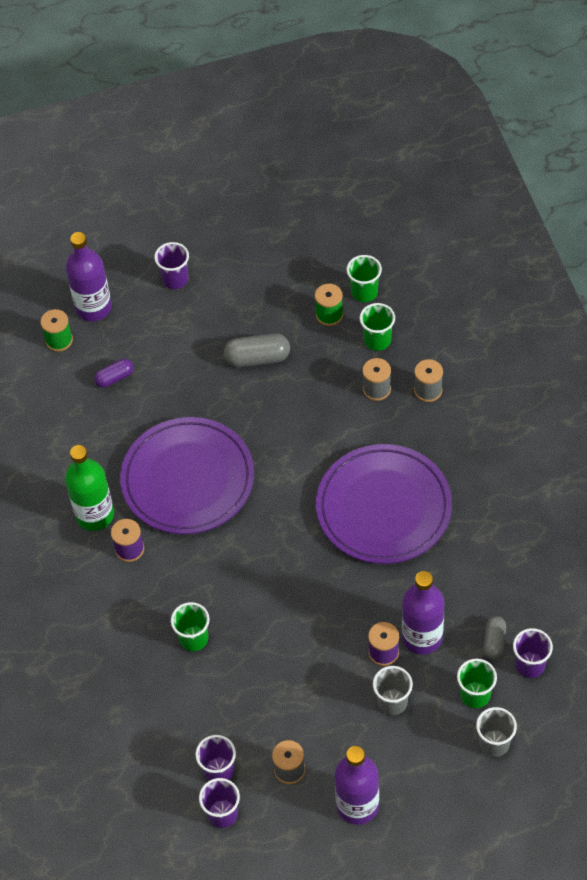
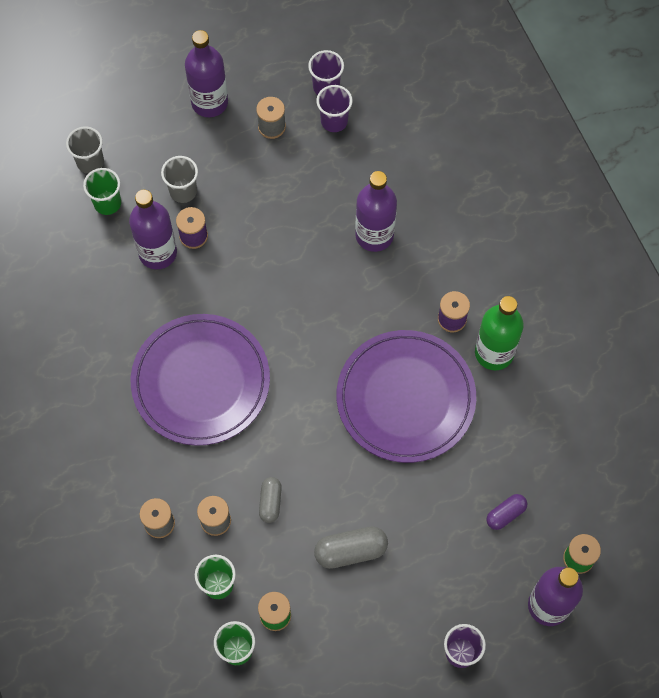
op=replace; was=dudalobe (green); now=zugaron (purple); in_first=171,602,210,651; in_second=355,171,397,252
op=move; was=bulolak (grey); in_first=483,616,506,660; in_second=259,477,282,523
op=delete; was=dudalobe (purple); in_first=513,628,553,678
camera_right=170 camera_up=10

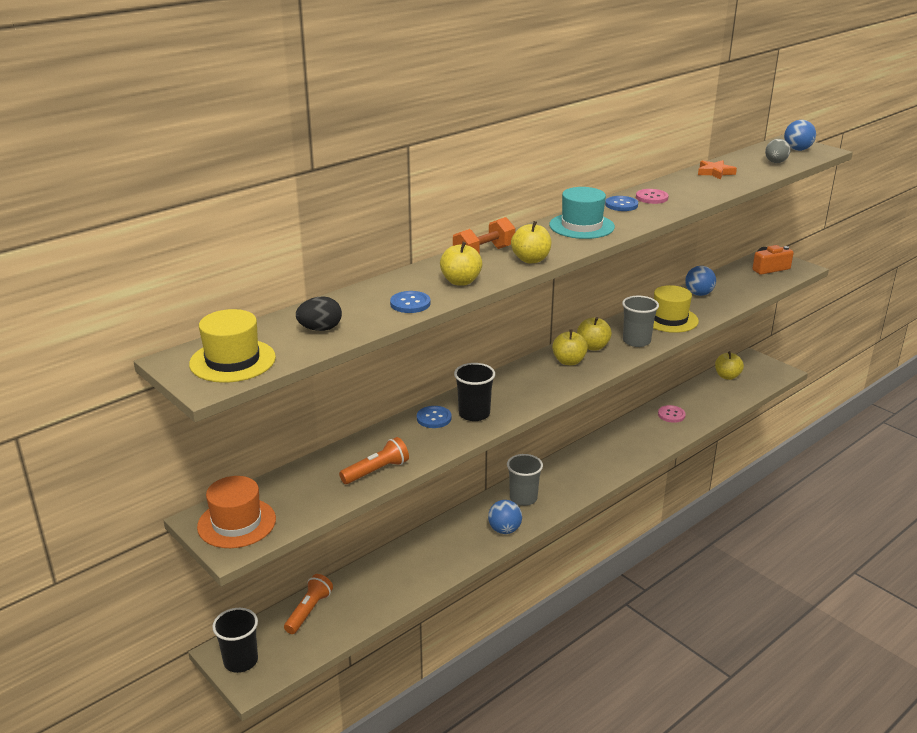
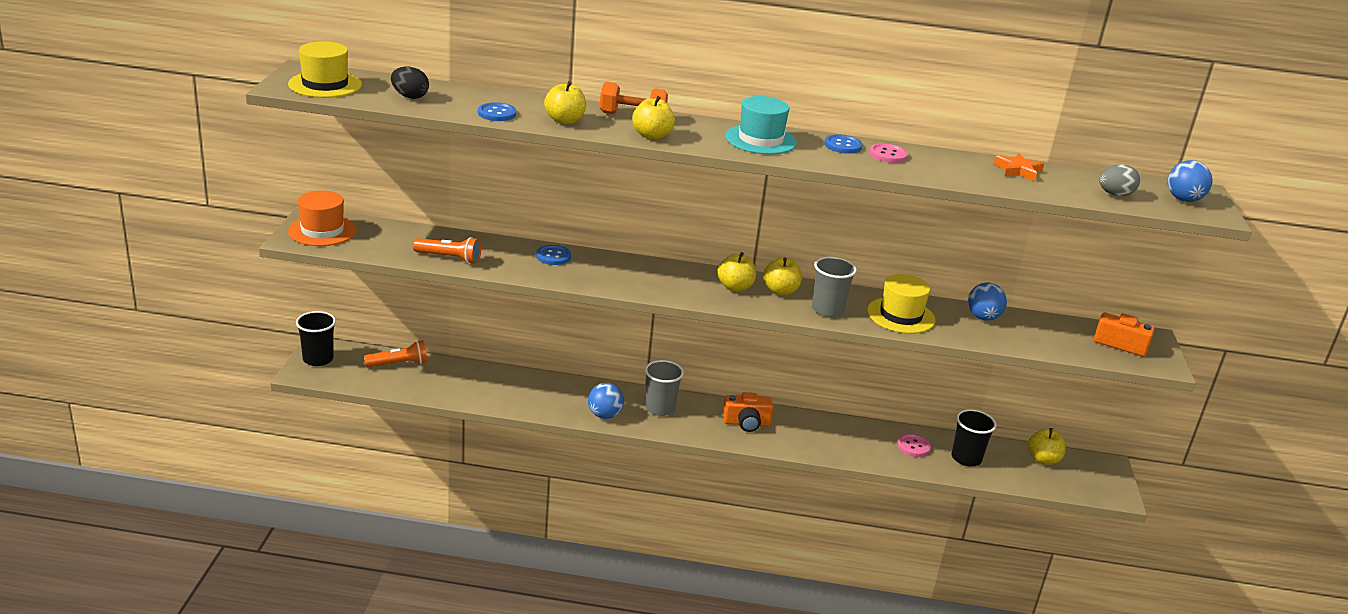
op=move; was=dudalobe (black); in_first=454,363,495,421; in_second=952,409,997,466
op=insert; now=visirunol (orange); in_second=723,392,774,432
camera_right=45 camera_up=0

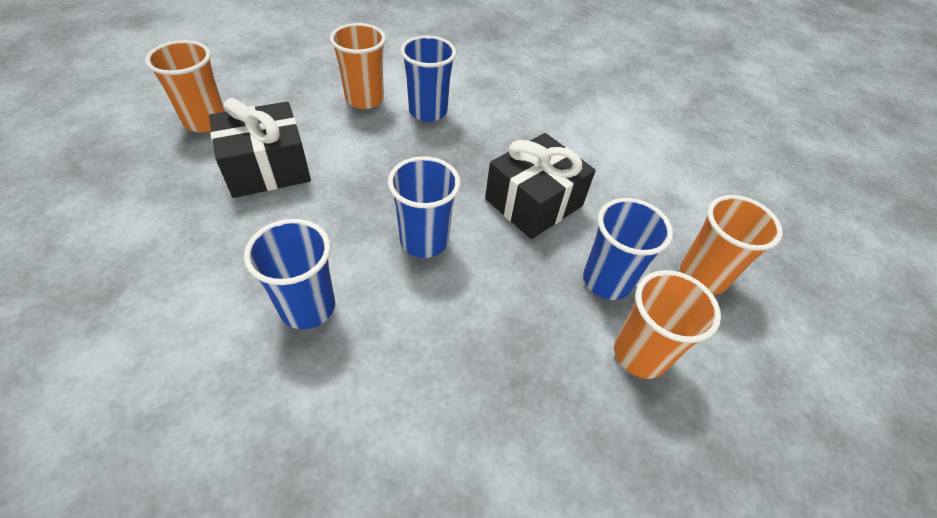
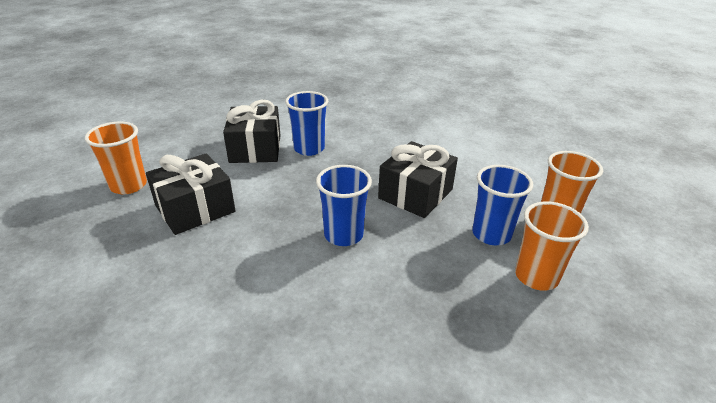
op=replace; was=dudalobe (orange); now=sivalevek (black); in_first=330,23,386,109; in_second=223,100,280,163
op=delete; was=dudalobe (blue); in_first=244,219,335,329
camera_right=-10 camera_up=-15

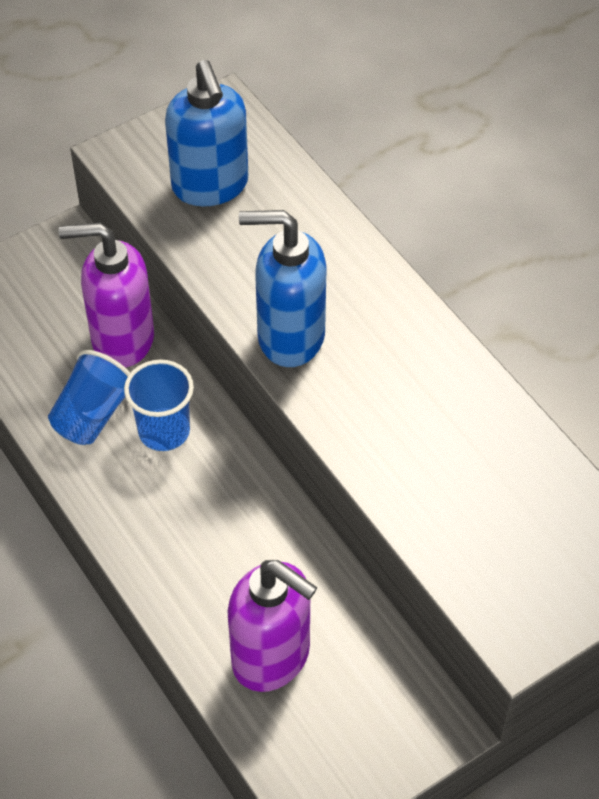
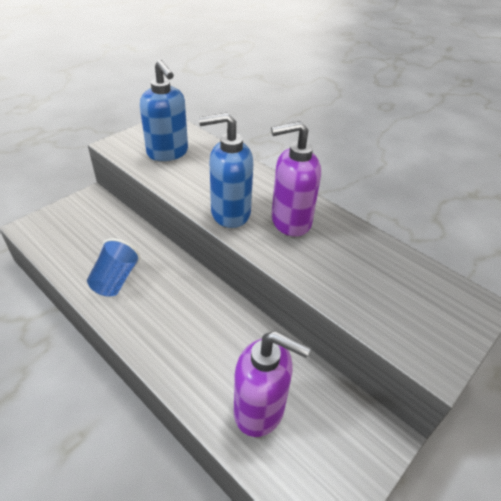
op=move; was=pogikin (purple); in_first=59,223,154,368; in_second=271,121,321,237
op=delete; was=dudalobe (blue); in_first=124,360,194,451
camera_right=-15 camera_up=-10

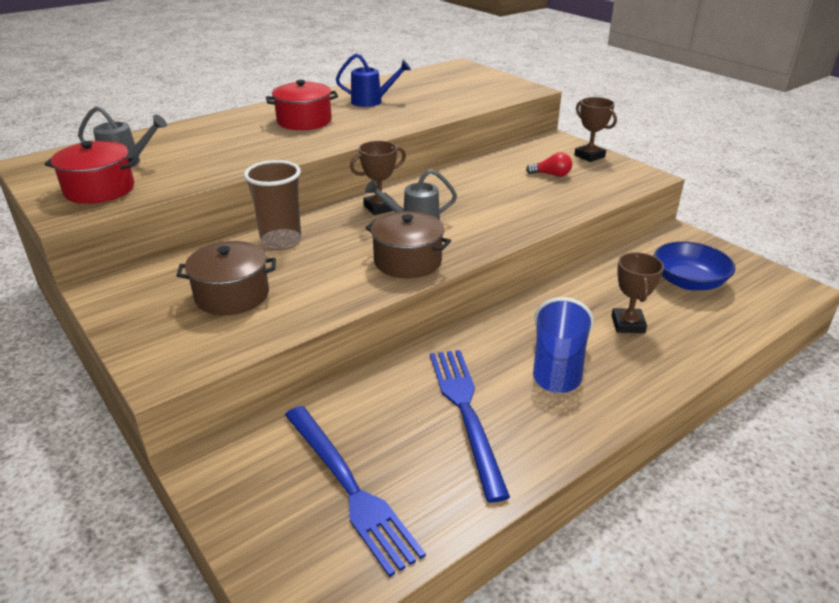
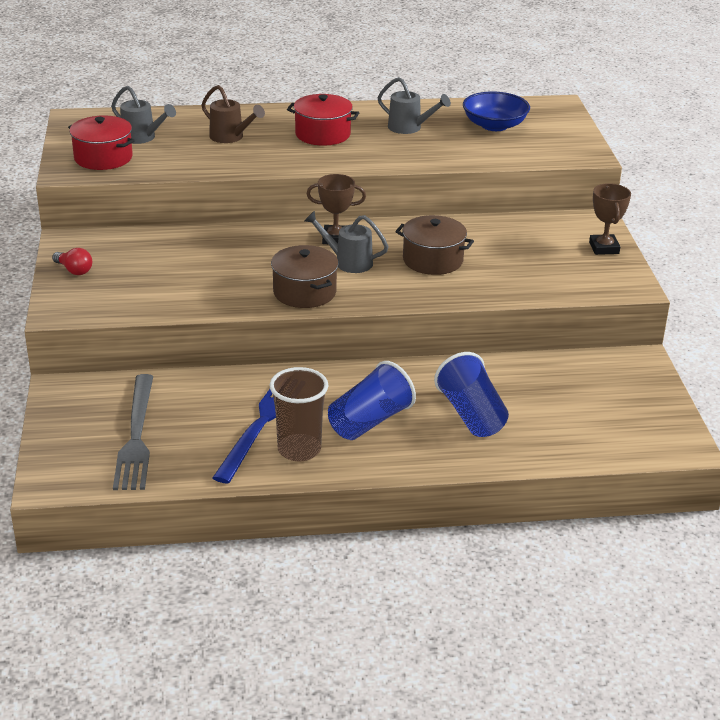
op=recolor; was=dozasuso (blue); now=dozasuso (grey); in_first=336,54,411,107; in_second=377,77,451,134
op=move; was=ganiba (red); in_first=526,152,572,177; in_second=52,248,92,275
op=move; was=dudalobe (brown); in_first=244,160,301,250; in_second=270,367,328,462
op=move; was=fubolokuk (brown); in_first=176,241,276,315; in_second=395,215,474,275
op=move; was=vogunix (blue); in_first=654,241,735,290; in_second=463,92,530,131
op=replace; was=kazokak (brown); now=dudalobe (blue); in_first=611,252,664,333; in_second=434,352,509,437
op=recolor; was=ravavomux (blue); now=ravavomux (grey); in_first=285,406,426,577; in_second=113,374,153,490
op=insert; now=dozasuso (brown); in_second=201,85,265,143
camera_right=30 camera_up=0

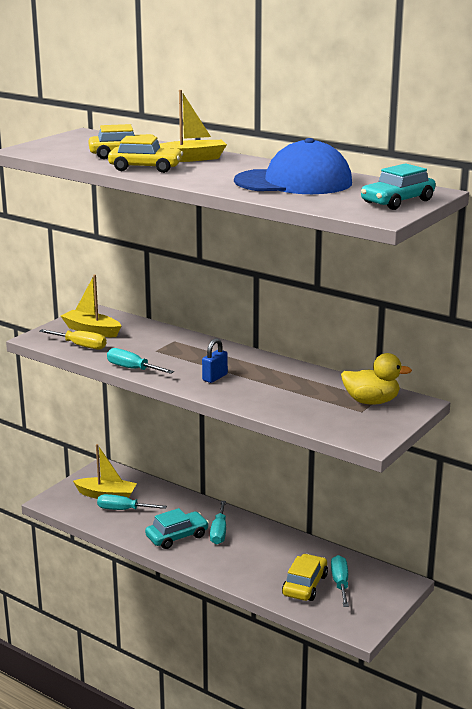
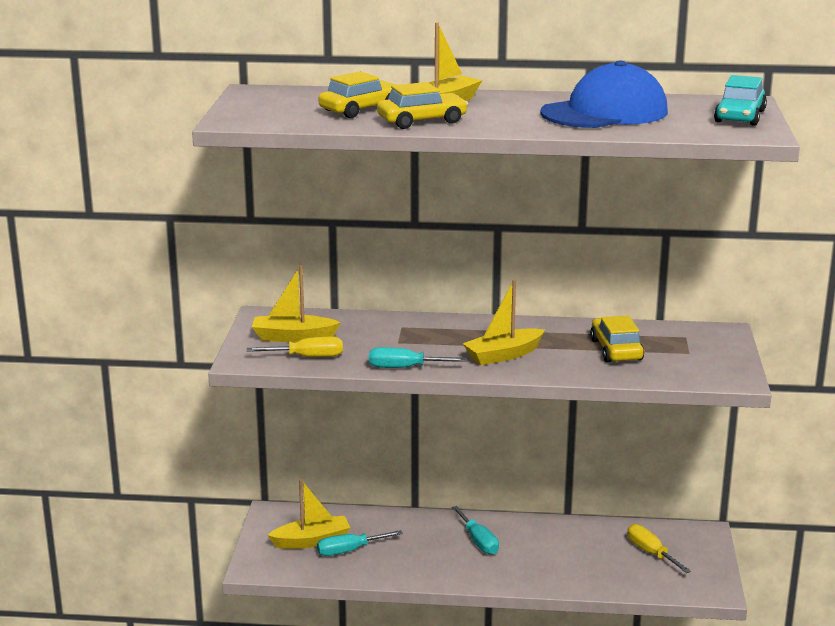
op=replace; was=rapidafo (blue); now=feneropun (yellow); in_first=202,338,228,383; in_second=463,280,545,365
op=delete; was=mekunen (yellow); in_first=341,353,412,404
op=delete; was=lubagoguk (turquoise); in_first=145,508,209,549
op=move; was=lubagoguk (yellow); in_first=282,554,328,601; in_second=590,316,644,362
op=recolor; was=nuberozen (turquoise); now=nuberozen (yellow); in_first=331,555,349,607; in_second=627,524,691,573
camera_right=-30 camera_up=0

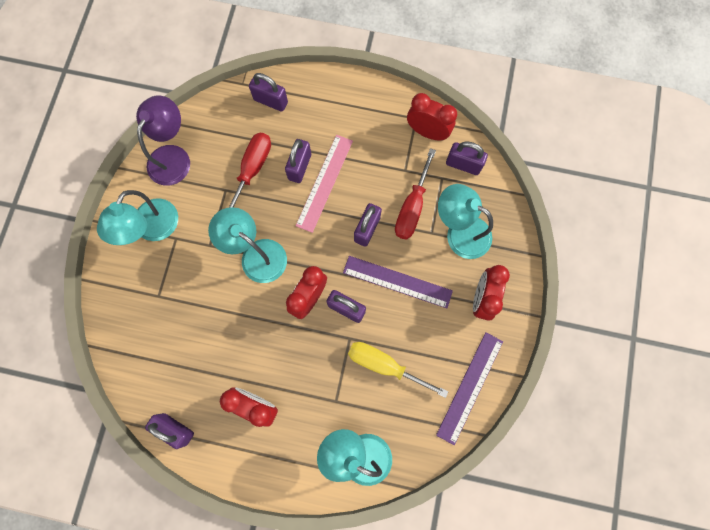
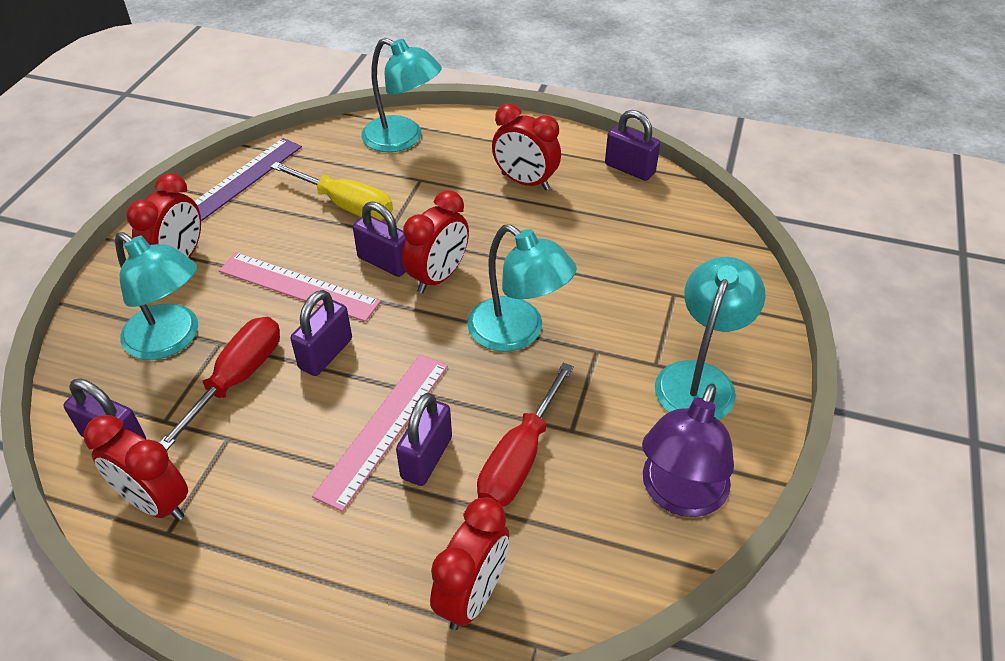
op=replace; was=rapidafo (purple); now=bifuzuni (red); in_first=249,73,288,112; in_second=430,497,509,630
op=recolor; was=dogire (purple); now=dogire (pink); in_first=343,256,453,308; in_second=219,252,381,322
camera_right=-175 camera_up=-30

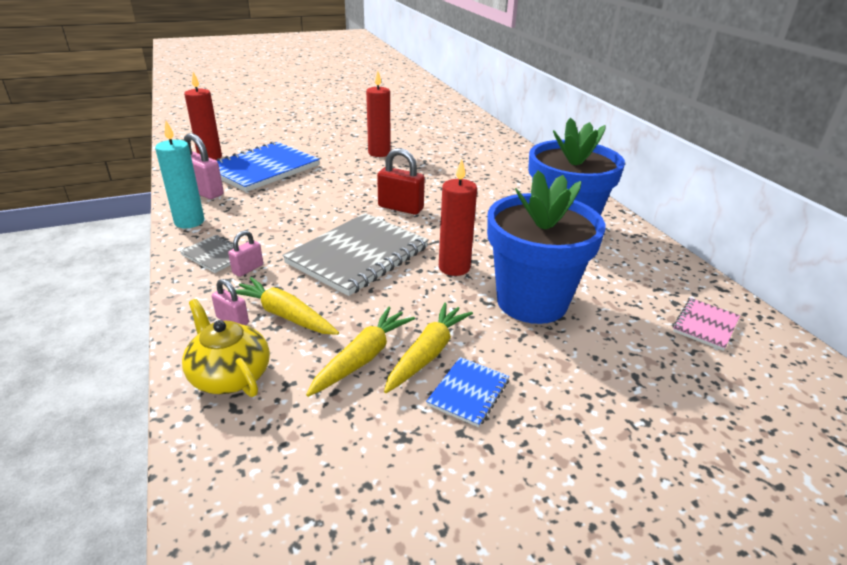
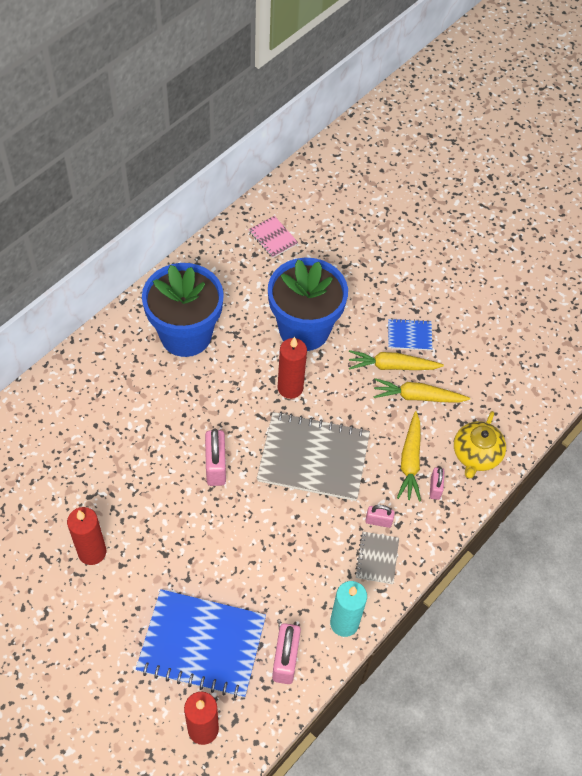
op=recolor; was=rapidafo (red); now=rapidafo (pink); in_first=377,148,425,215; in_second=205,429,226,486
op=rotate; was=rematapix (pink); in_first=673,298,740,351; in_second=249,216,298,258; clockwise=45
camera_right=-120 camera_up=25

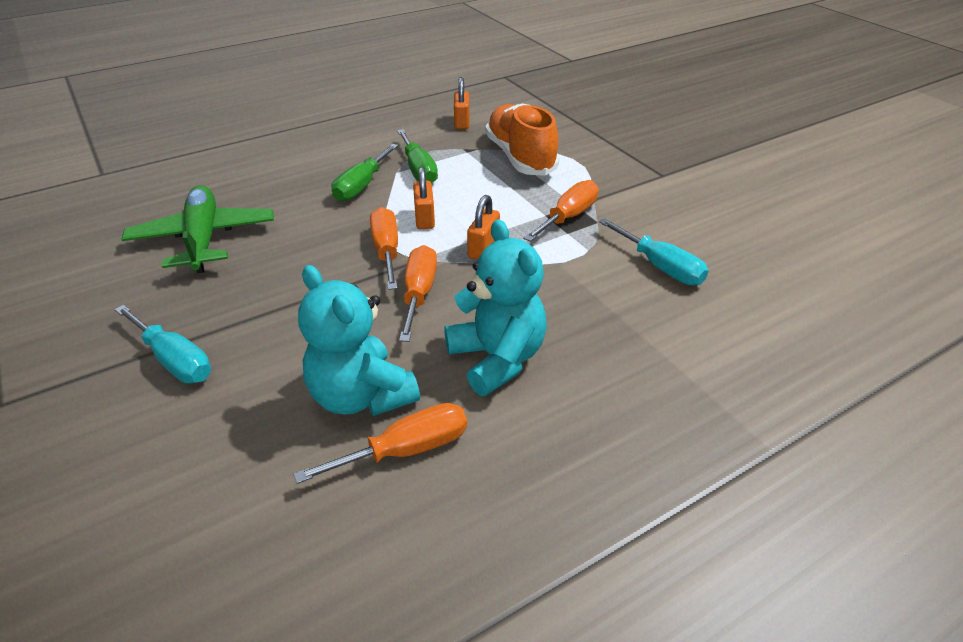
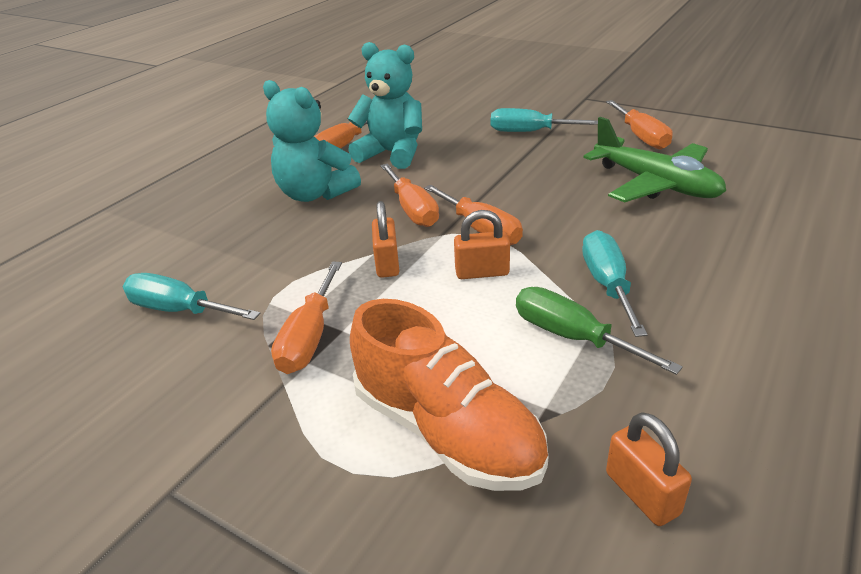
op=recolor; was=nuberozen (green); now=nuberozen (turquoise); in_first=331,144,398,202; in_second=582,230,648,337
op=rotate; was=rapidafo (orange); in_first=413,167,435,229; in_second=454,210,510,279; clockwise=-60
op=insert; now=nuberozen (orange); in_second=606,100,673,150
camera_right=155 camera_up=-5

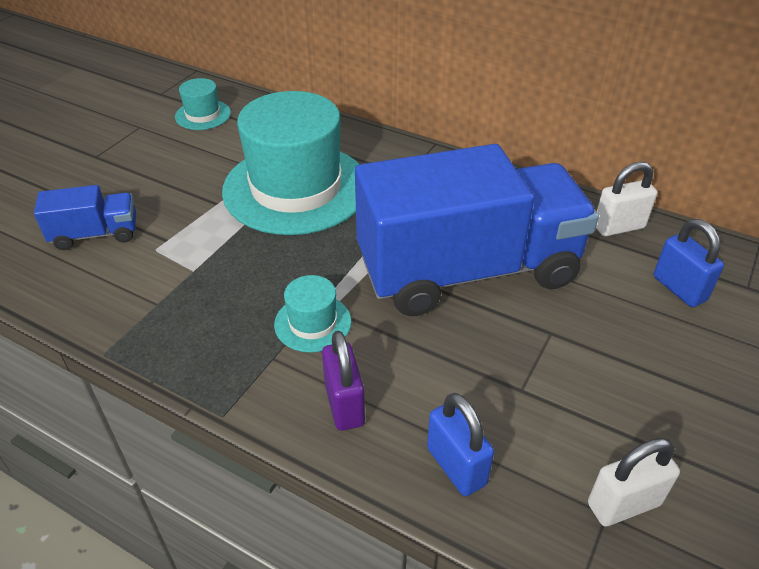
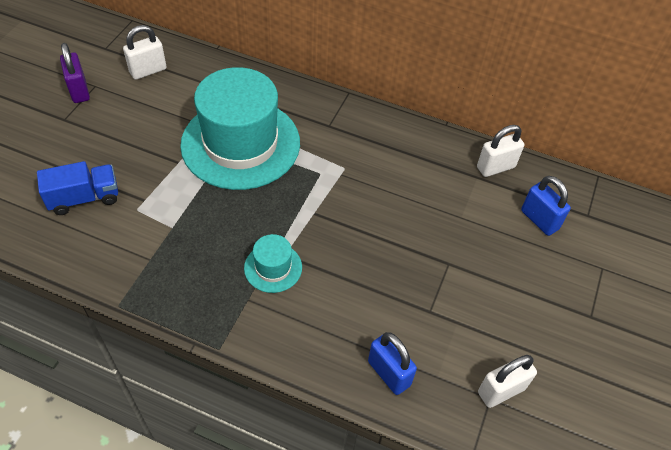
op=replace; was=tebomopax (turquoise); now=rapidafo (white); in_first=175,78,231,130; in_second=123,25,167,80
op=delete; was=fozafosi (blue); in_first=355,144,599,316
op=move; was=rapidafo (purple); in_first=322,331,365,431; in_second=60,43,90,103
camera_right=-10 camera_up=10

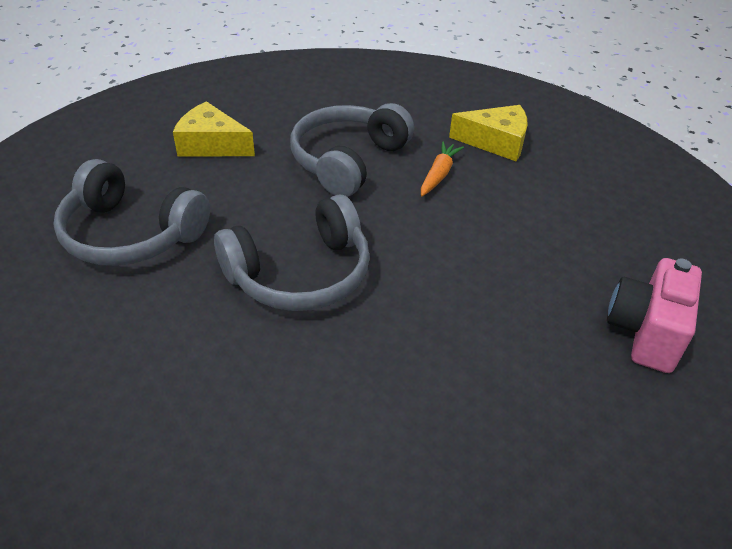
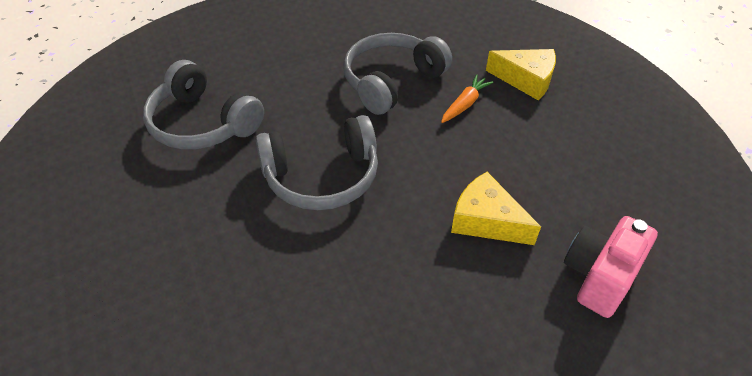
op=move; was=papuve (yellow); in_first=173,101,255,156; in_second=451,172,541,245
camera_right=15 camera_up=5

